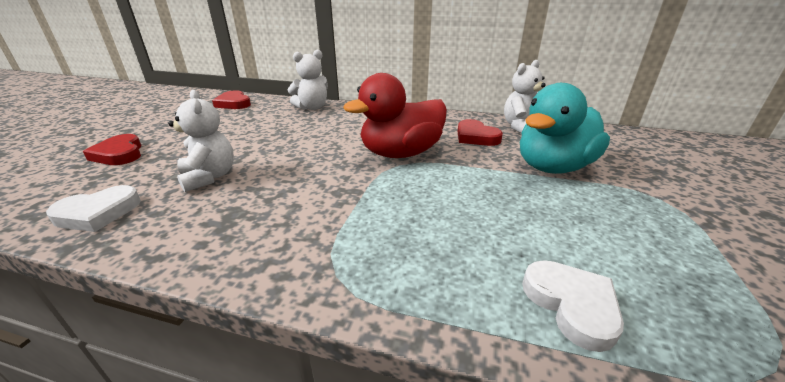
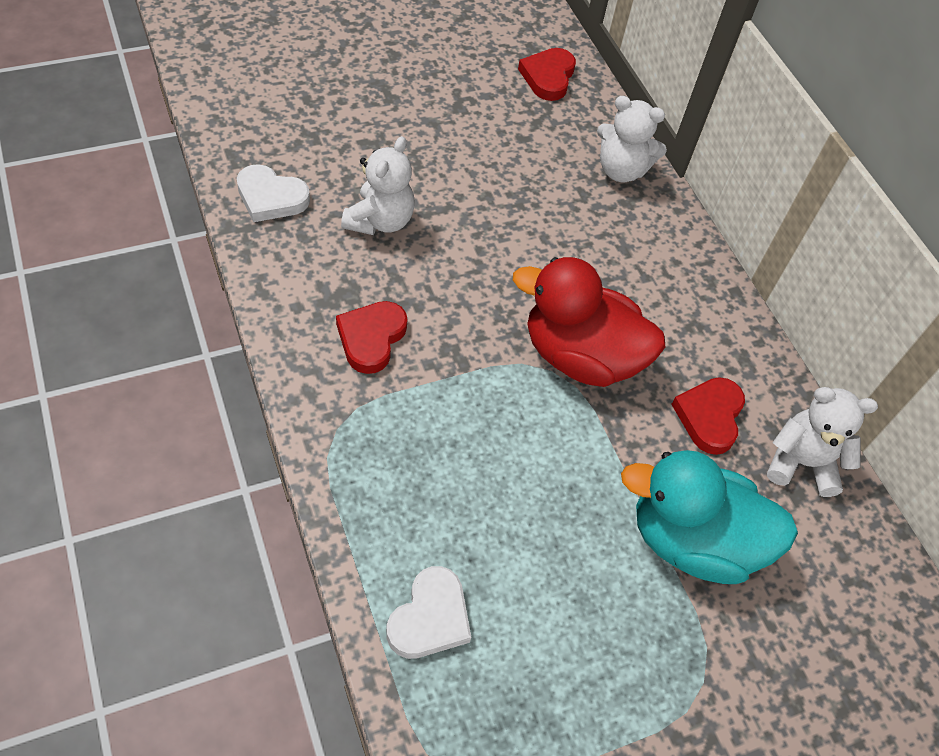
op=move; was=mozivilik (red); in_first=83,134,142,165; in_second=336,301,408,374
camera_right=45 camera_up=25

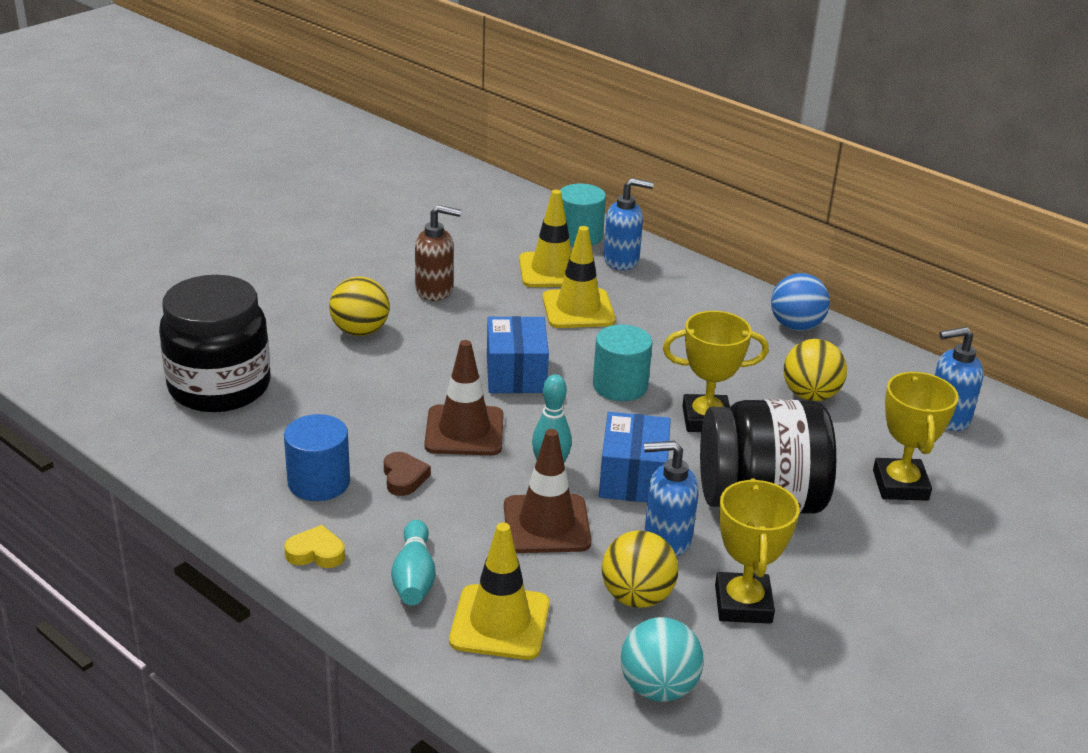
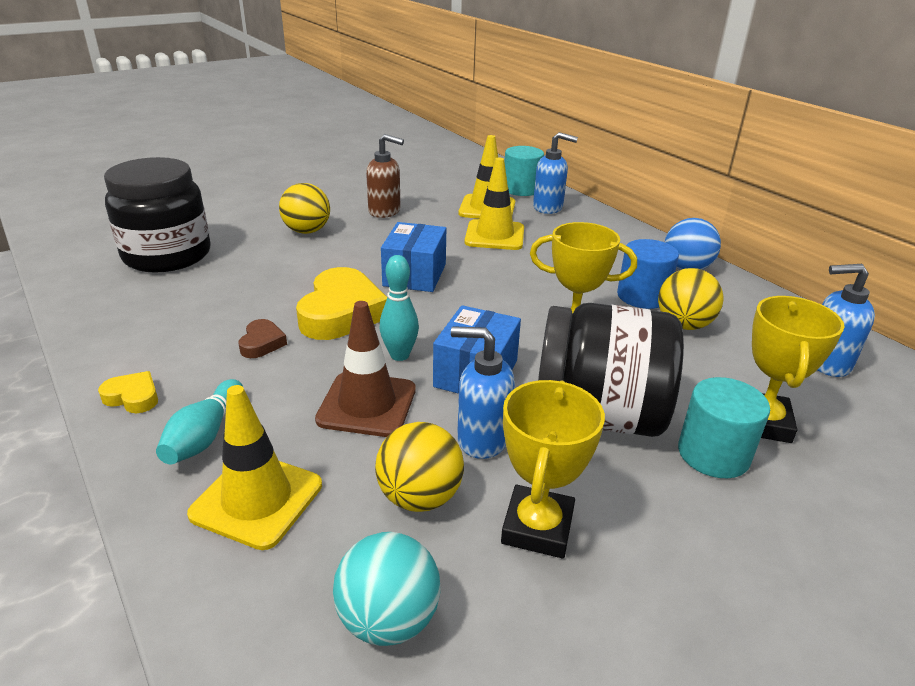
op=move; was=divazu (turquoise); in_first=593,324,653,401; in_second=678,377,770,478
op=replace; was=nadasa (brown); now=mozivilik (yellow); in_first=424,340,504,456; in_second=296,267,387,340
op=move; was=divazu (blue); in_first=284,414,350,501; in_second=617,239,679,309
camera_right=15 camera_up=0

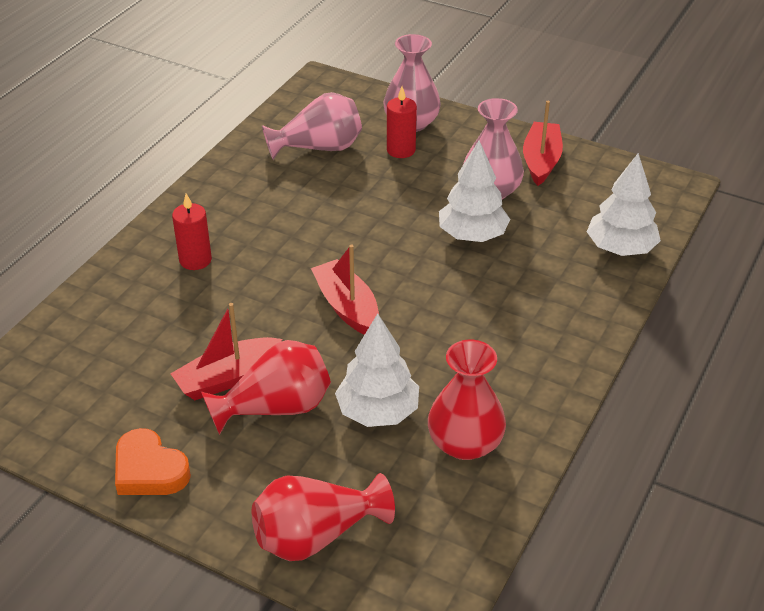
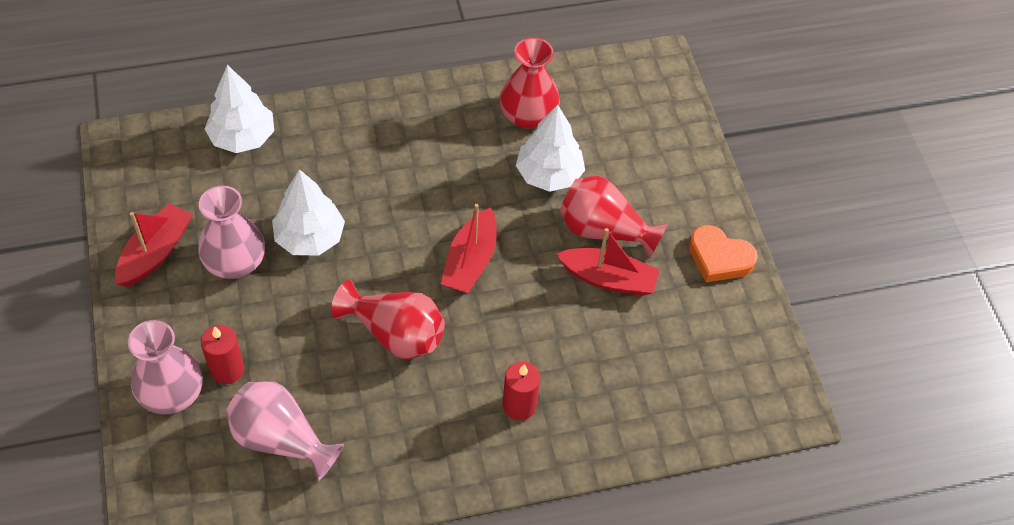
op=rotate; was=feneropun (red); in_first=523,101,563,186; in_second=115,203,192,287; clockwise=150
op=rotate; was=mozivilik (orange); in_first=115,428,191,495; in_second=689,225,758,282; clockwise=120
op=move; was=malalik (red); in_first=252,473,395,561; in_second=331,280,445,359
camera_right=-135 camera_up=15

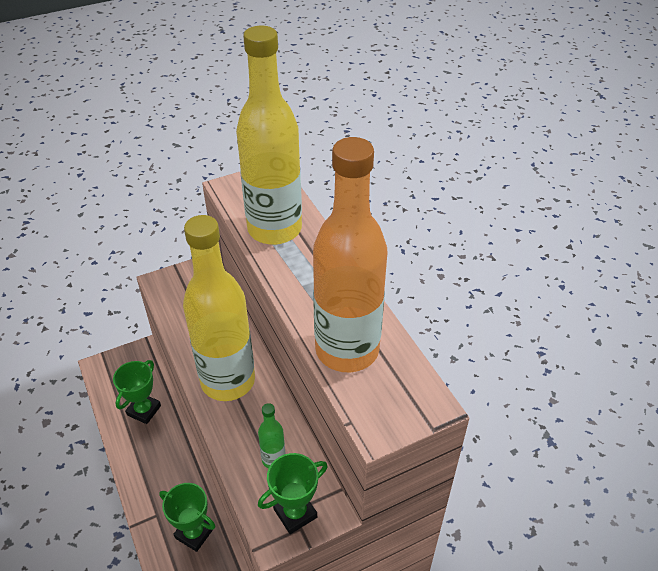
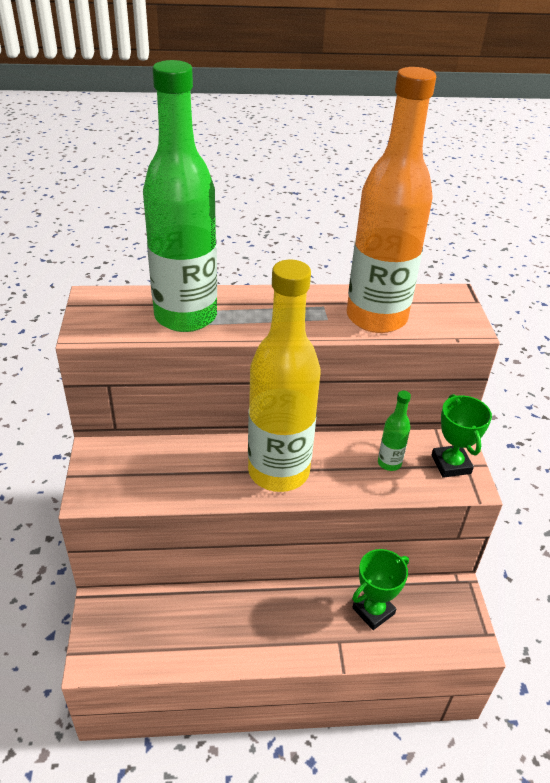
op=recolor; was=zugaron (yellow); now=zugaron (green); in_first=236,26,302,245; in_second=143,60,217,332
op=delete; was=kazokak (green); in_first=113,360,161,424
camera_right=-70 camera_up=-5

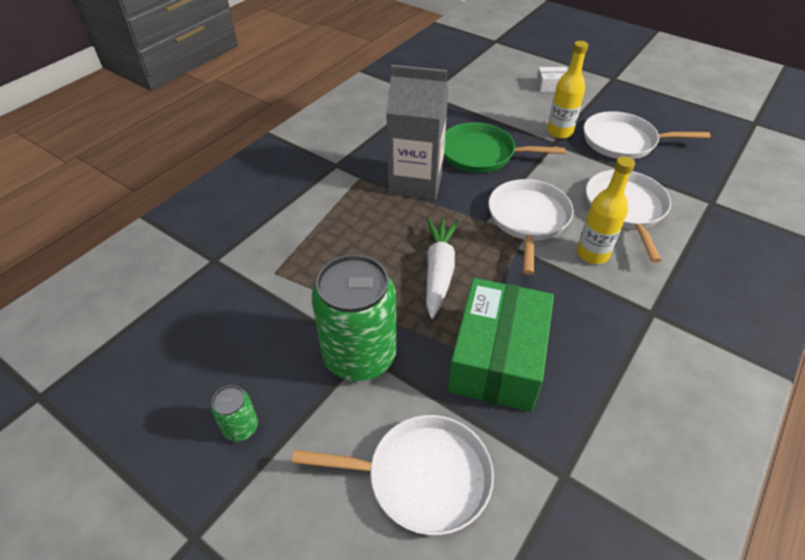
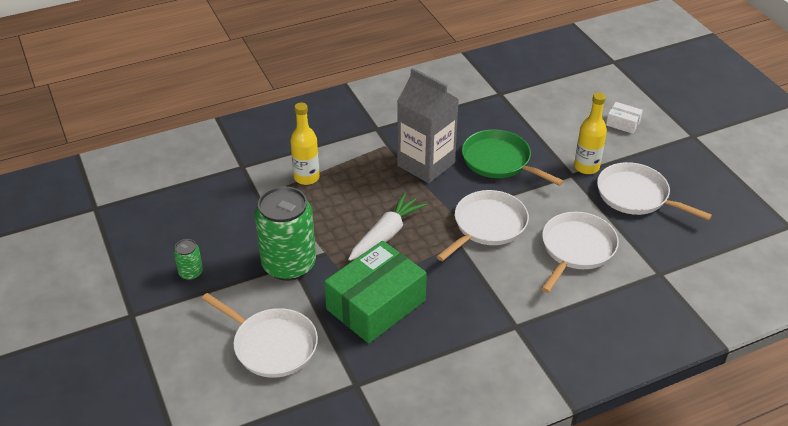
op=move; was=zugaron (yellow); in_first=577,156,635,264; in_second=290,102,320,185
camera_right=30 camera_up=-5

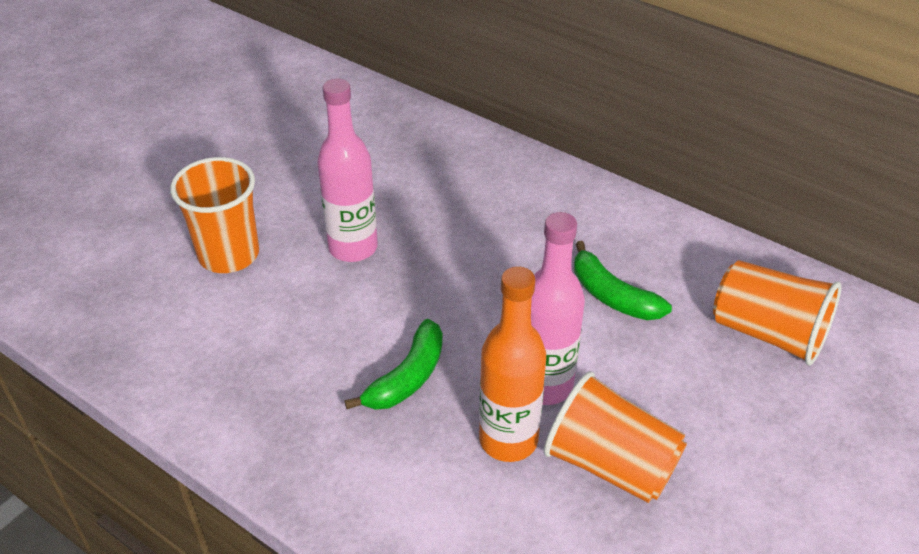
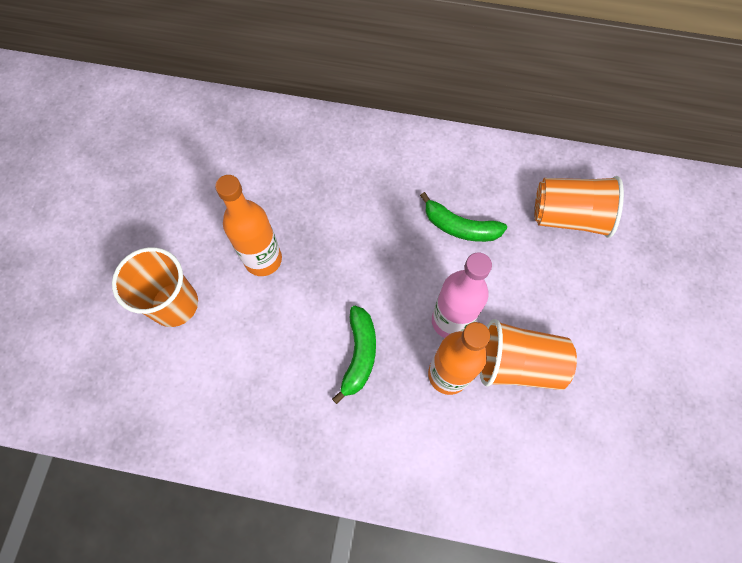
op=recolor; was=zugaron (pink); now=zugaron (orange); in_first=317,79,378,262; in_second=215,175,282,276
camera_right=-25 camera_up=25

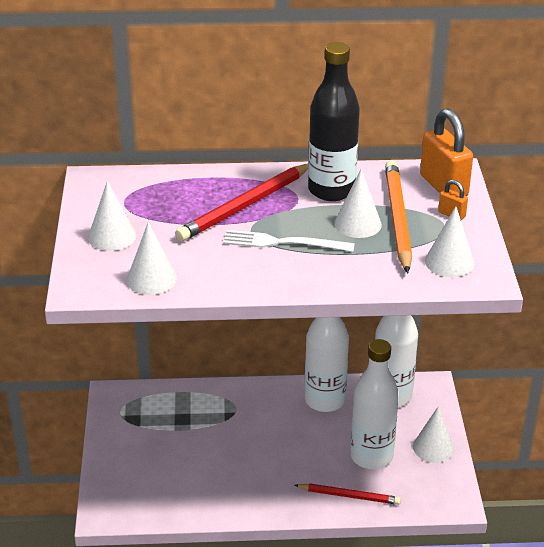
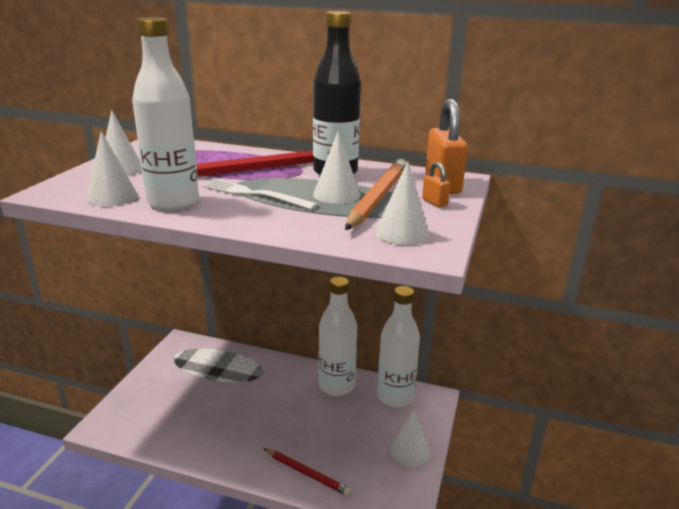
op=move; was=zugaron (white); in_first=350,339,399,469; in_second=132,17,199,210
camera_right=20 camera_up=-10

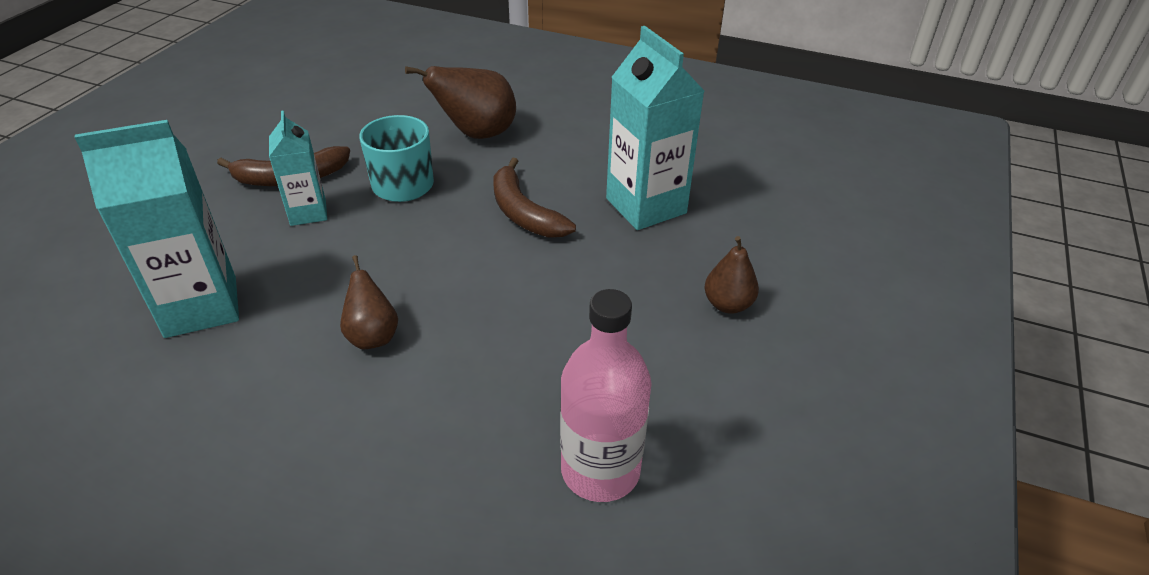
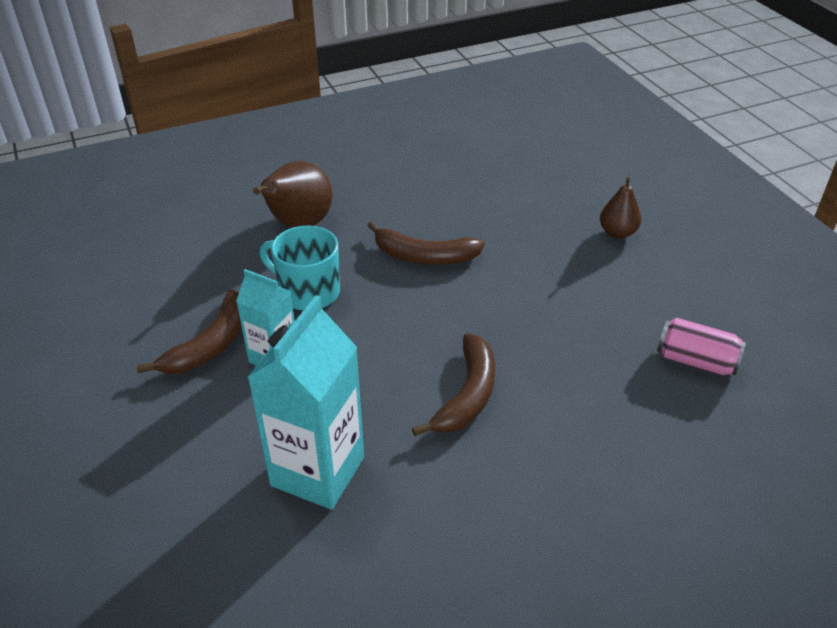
op=delete; was=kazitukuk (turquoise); in_first=606,26,705,230
op=replace; was=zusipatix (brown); now=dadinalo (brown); in_first=340,255,398,349; in_second=412,333,495,436
op=replace; was=zugaron (pink); now=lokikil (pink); in_first=560,289,651,502; in_second=657,318,746,375
camera_right=-45 camera_up=0

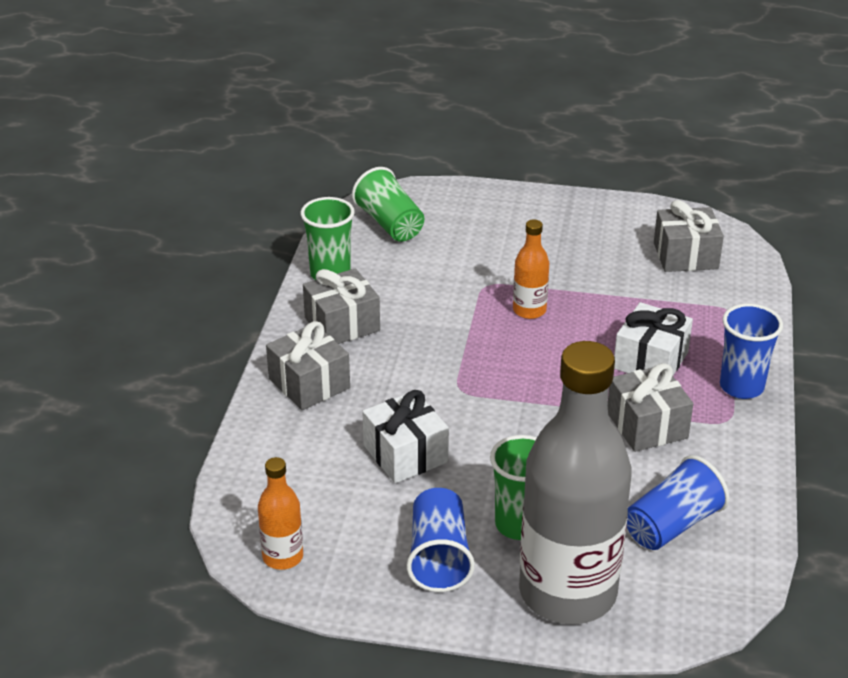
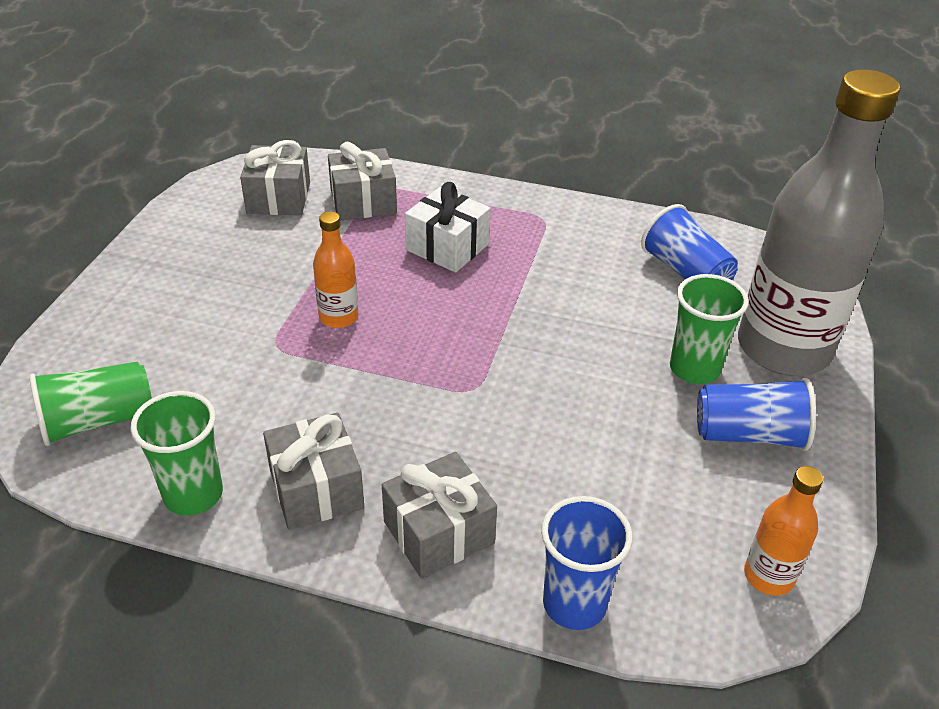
op=move; was=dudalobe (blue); in_first=720,304,783,399; in_second=541,496,633,630
op=move; was=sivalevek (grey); in_first=608,363,693,452; in_second=328,142,397,220
op=delete; was=sivalevek (white); in_first=362,390,449,483
camera_right=-85 camera_up=5

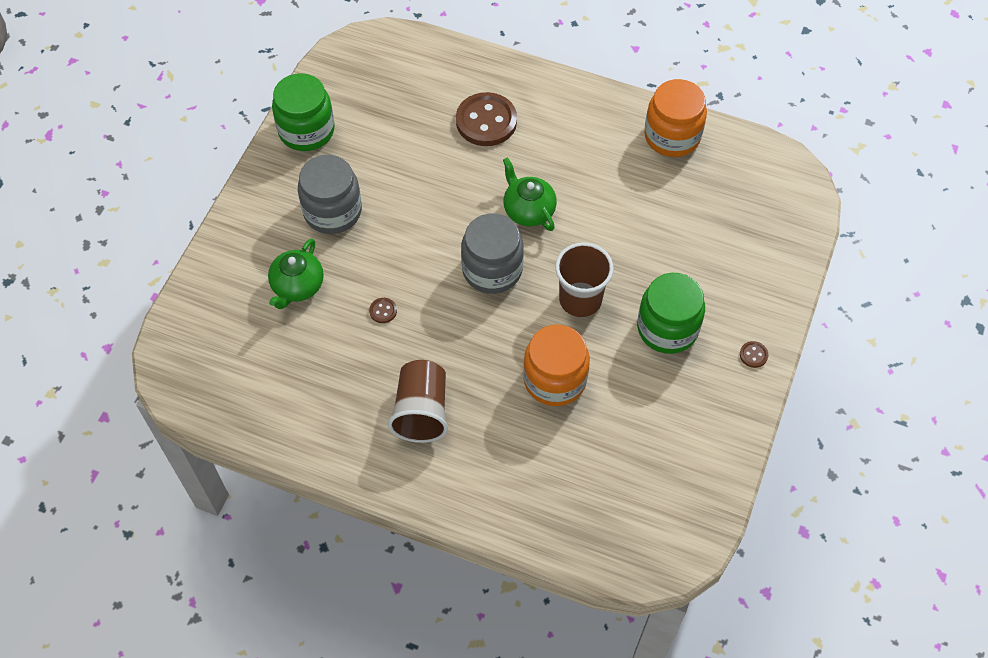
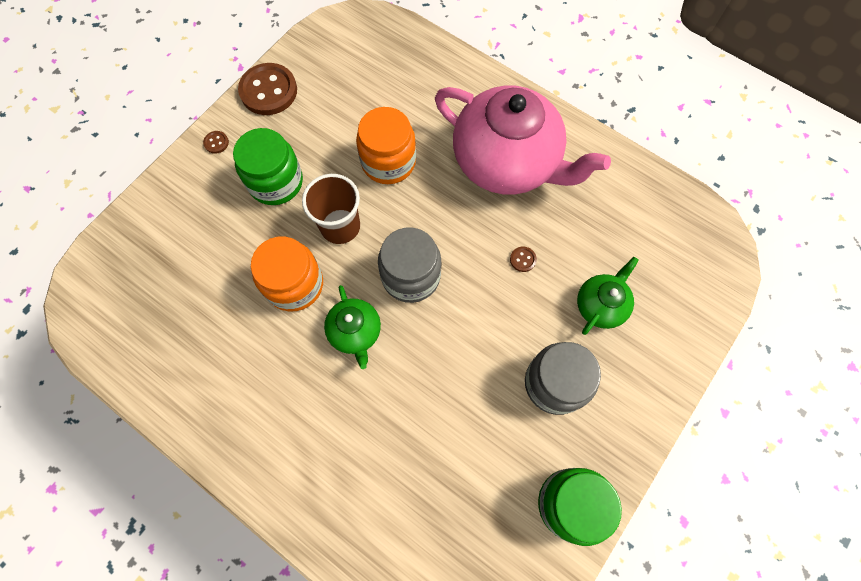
op=move; was=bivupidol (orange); in_first=644,79,707,157; in_second=251,236,323,311
op=move; was=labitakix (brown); in_first=456,92,517,146; in_second=238,63,297,115
op=replace; was=dudalobe (brown); now=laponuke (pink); in_first=388,360,448,443; in_second=435,86,611,195
camera_right=-165 camera_up=10

